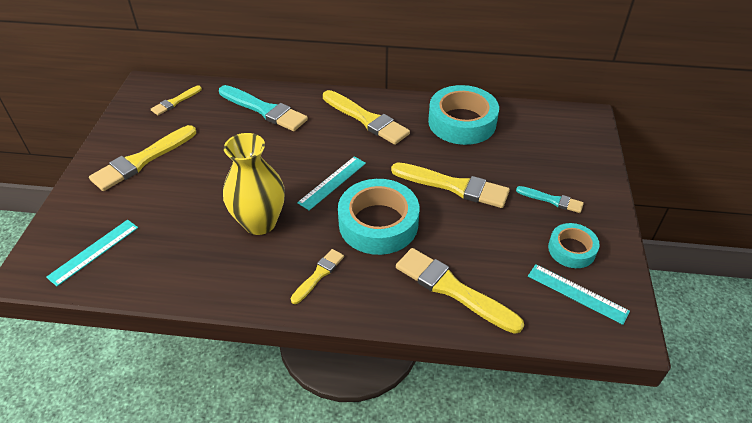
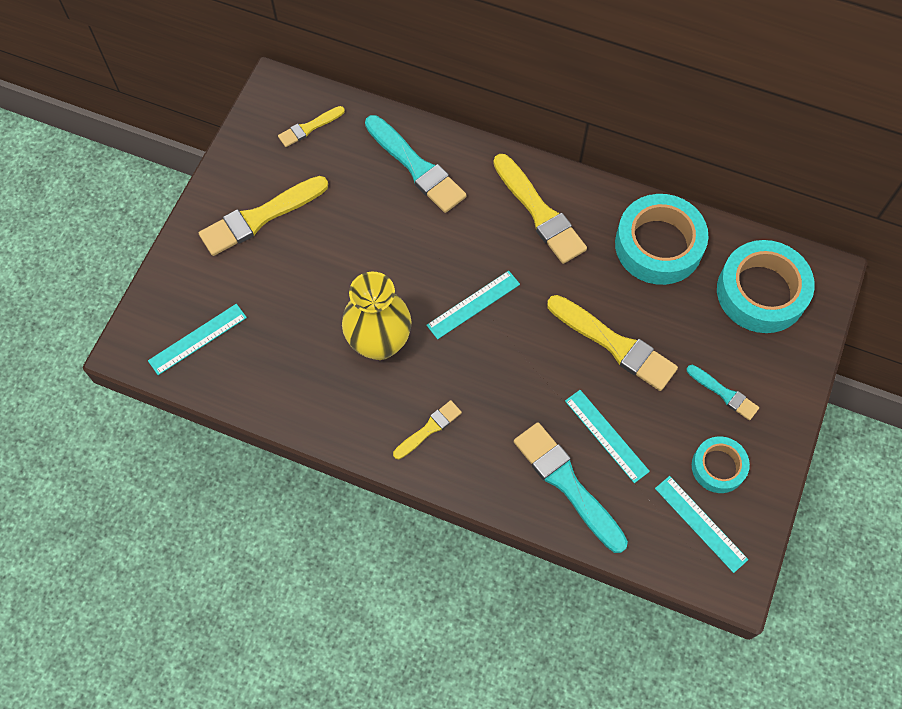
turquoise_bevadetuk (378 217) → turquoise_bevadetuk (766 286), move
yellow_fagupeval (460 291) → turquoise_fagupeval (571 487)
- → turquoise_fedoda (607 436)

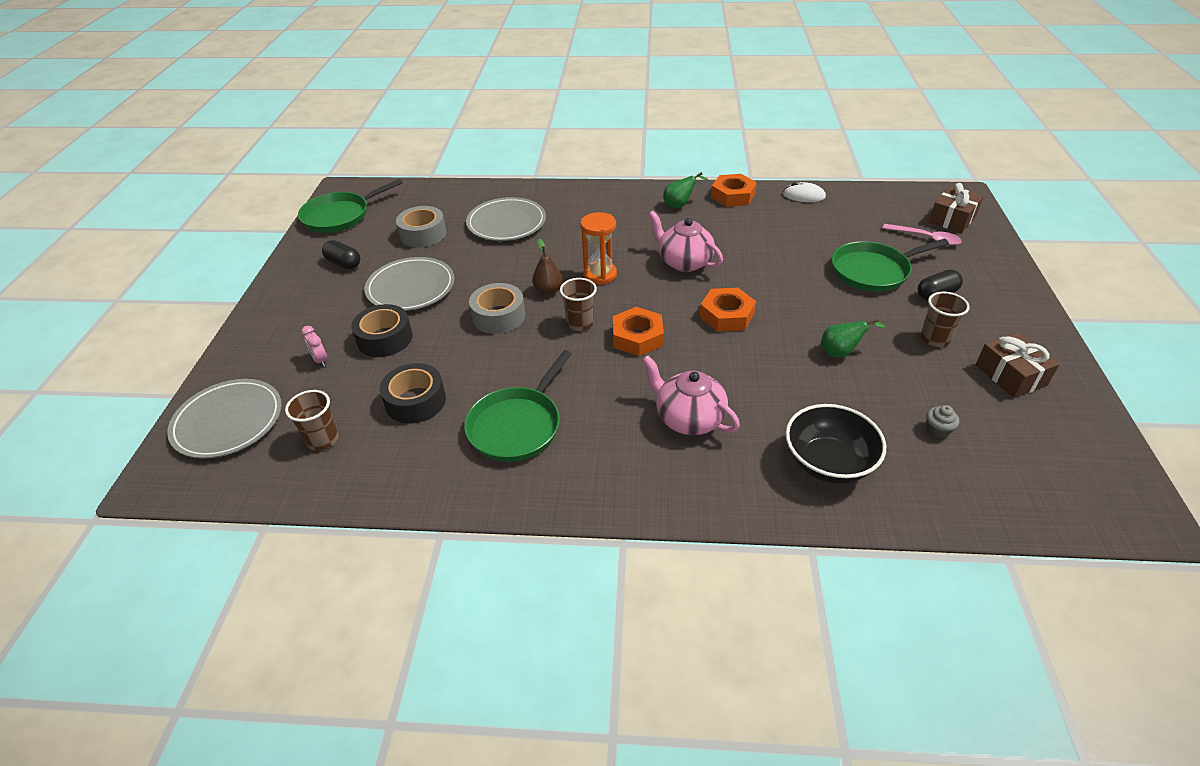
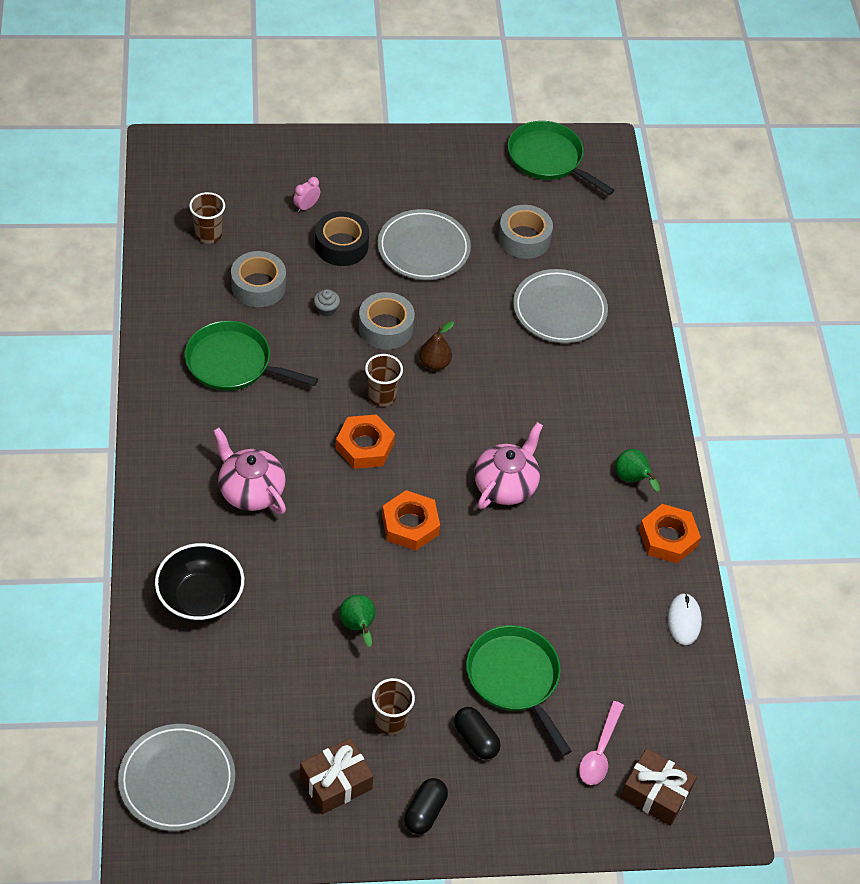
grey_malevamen (224 419) → grey_malevamen (176 777), move
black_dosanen (341 254) → black_dosanen (426 806), move
black_bevadetuk (413 393) → grey_bevadetuk (258 279)
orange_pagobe (598 248) → -
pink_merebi (691 395) → pink_merebi (249 471), 75 degrees counterclockwise
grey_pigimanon (942 421) → grey_pigimanon (327 303), move

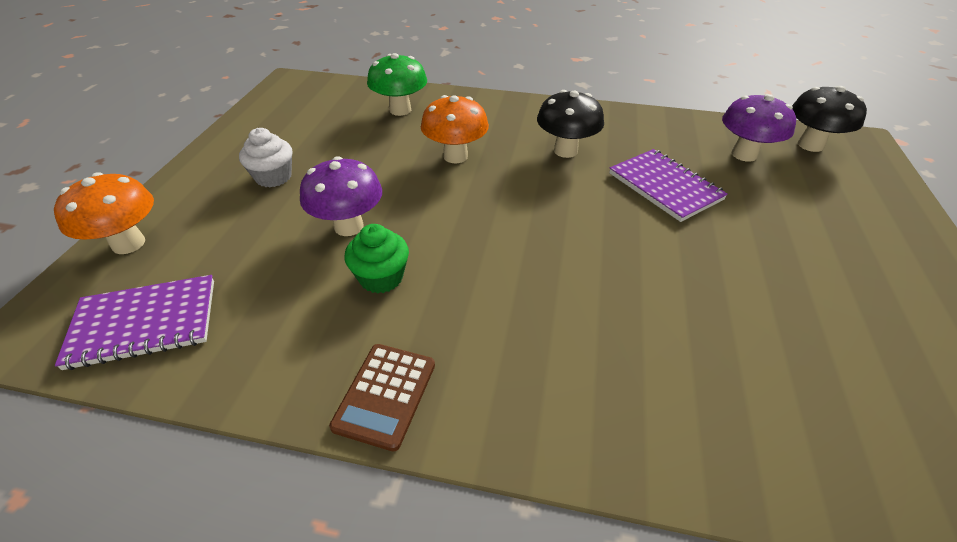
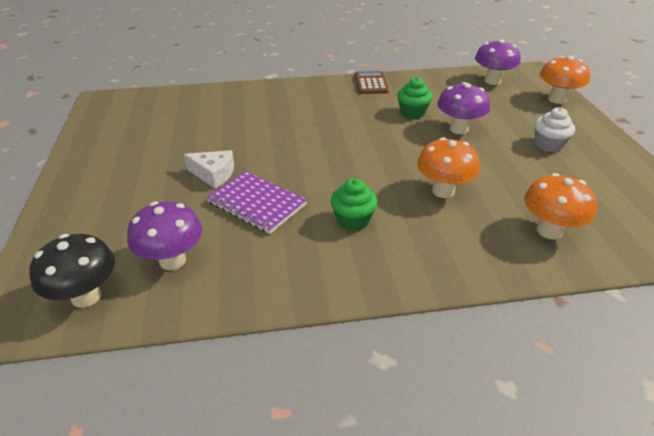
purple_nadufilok (134 322) → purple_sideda (498 62)
green_sideda (397 84) → orange_sideda (560 206)
black_sideda (570 124) → green_pigimanon (354 204)
- → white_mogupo (208 169)

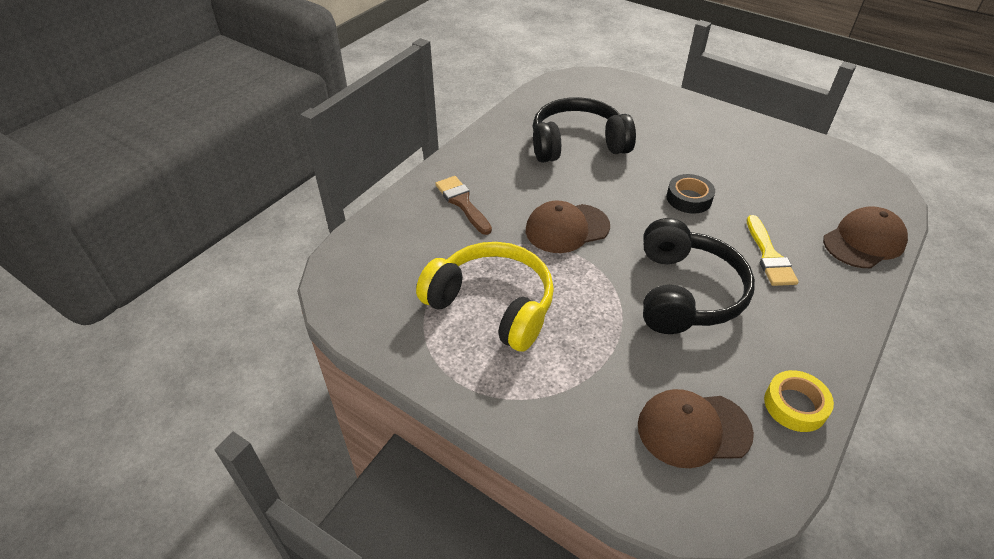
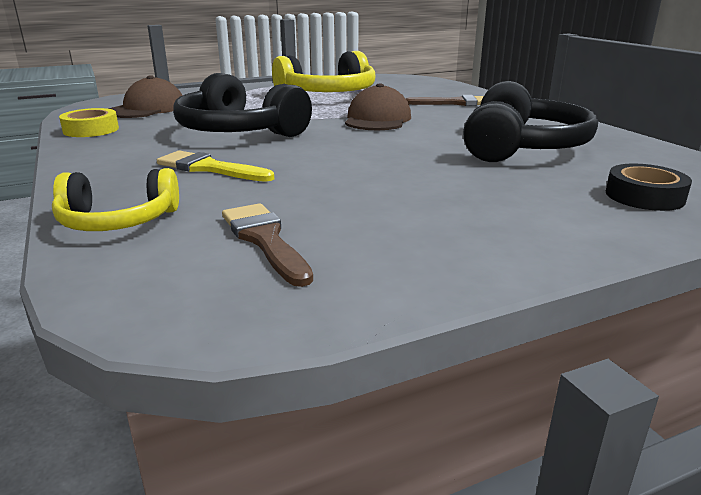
black_bevadetuk (691 193) → black_bevadetuk (649 187), move
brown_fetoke (865 237) → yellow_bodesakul (115 199)
- → brown_fagupeval (267 245)

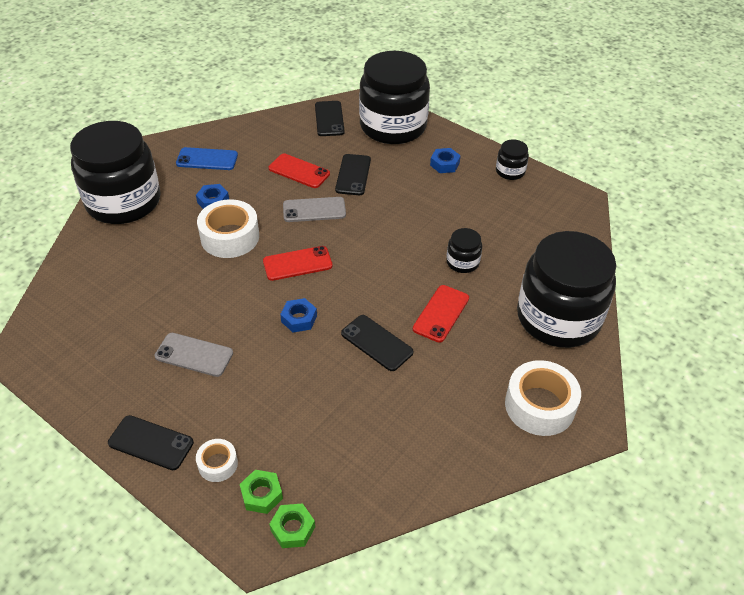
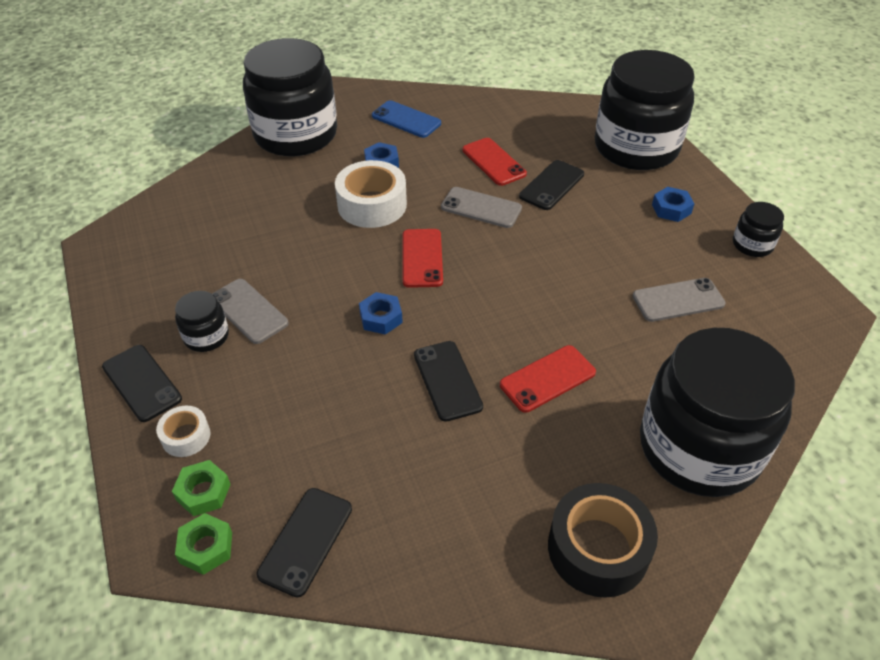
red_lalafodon (298 263) → red_lalafodon (423 258), 75 degrees clockwise
black_lalafodon (330 118) → black_lalafodon (304 543), move
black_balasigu (464 250) → black_balasigu (202 321), move
white_bevadetuk (543 398) → black_bevadetuk (603 540)
- → grey_lalafodon (679 300)

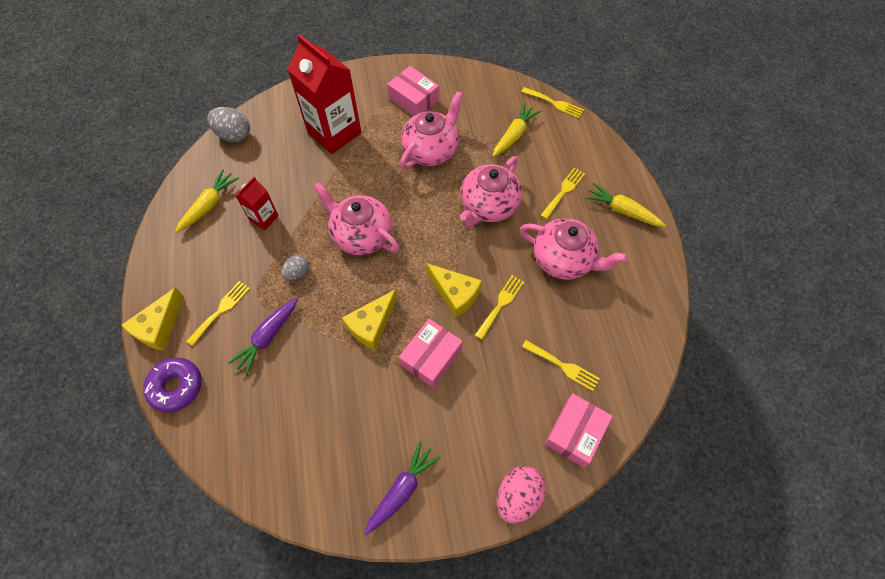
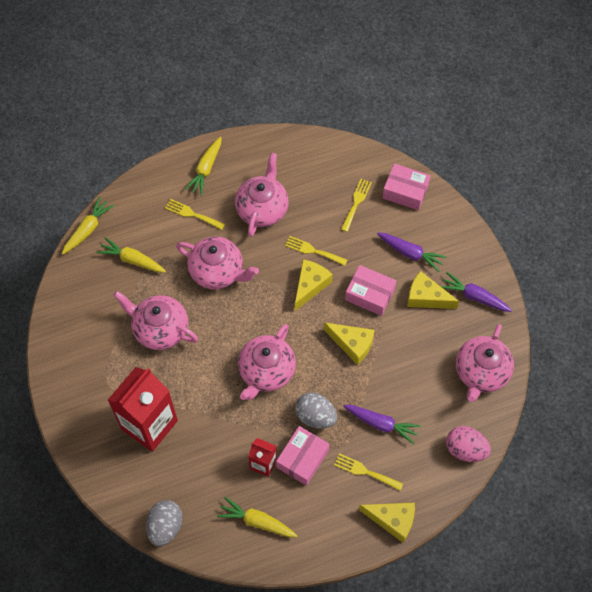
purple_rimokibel (172 385) → -
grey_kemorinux (295 267) → grey_kemorinux (316 410), x1.63
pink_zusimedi (413 91) → pink_zusimedi (303 456), move
pink_kemorinux (521 495) → pink_kemorinux (468 444), move
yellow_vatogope (552 102) → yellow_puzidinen (88 226)
- → purple_puzidinen (412 252)
- → yellow_mogupo (433 290)
- → pink_merebi (485 363)

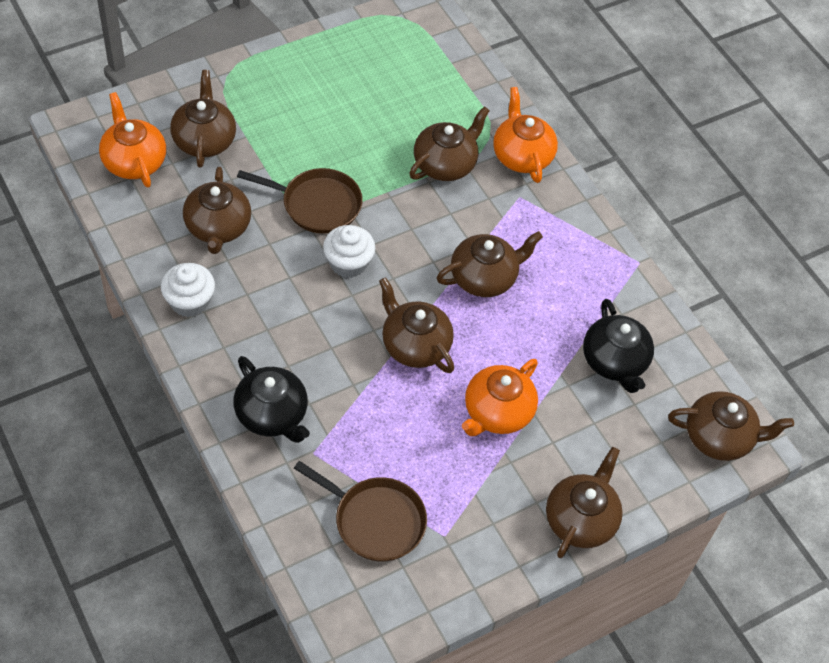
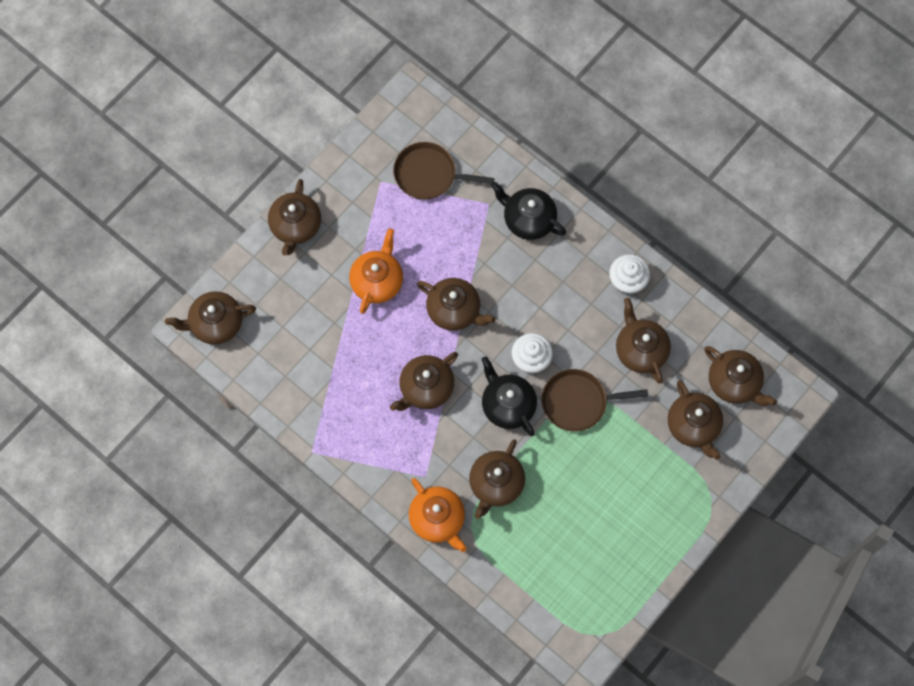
orange_merebi (132 139) → brown_merebi (741 376)
black_merebi (618 346) → black_merebi (509 396), move

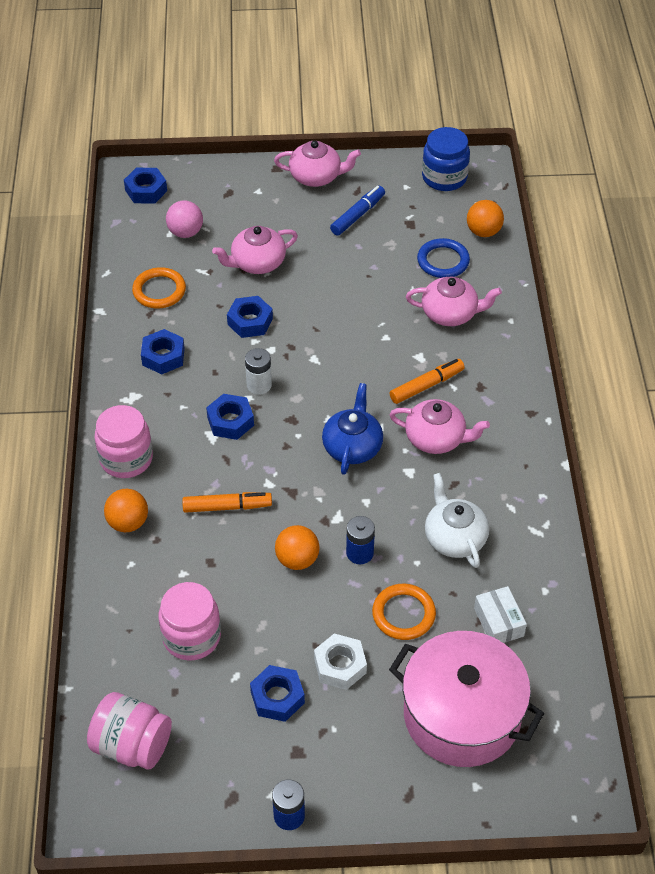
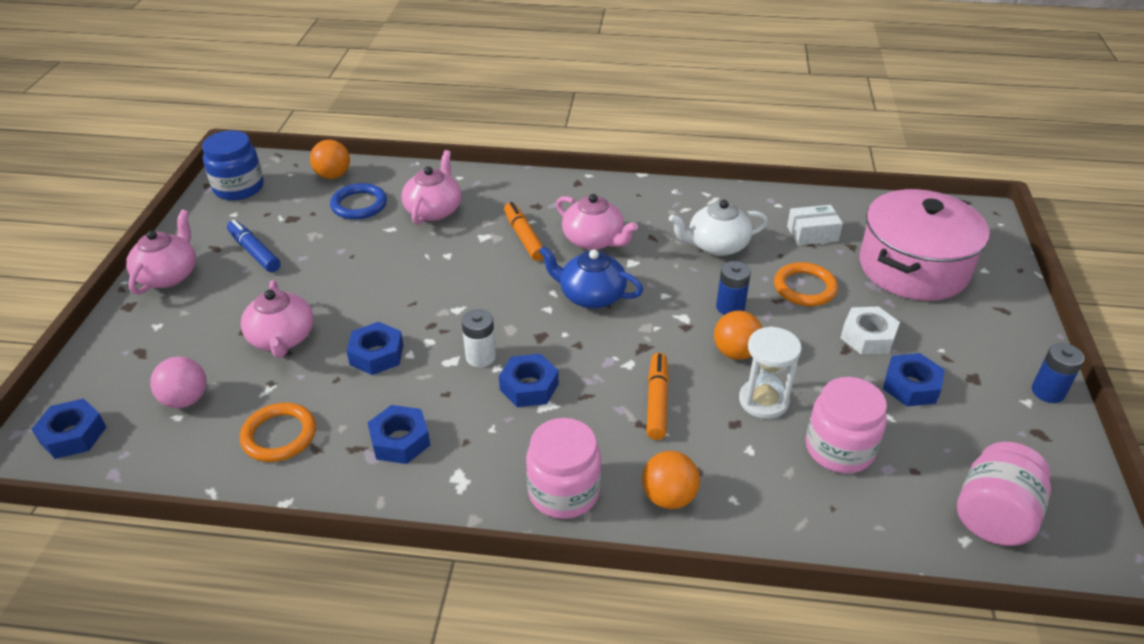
pink_merebi (440 426) → pink_merebi (597 222), 105 degrees clockwise
- → white_pagobe (770 373)

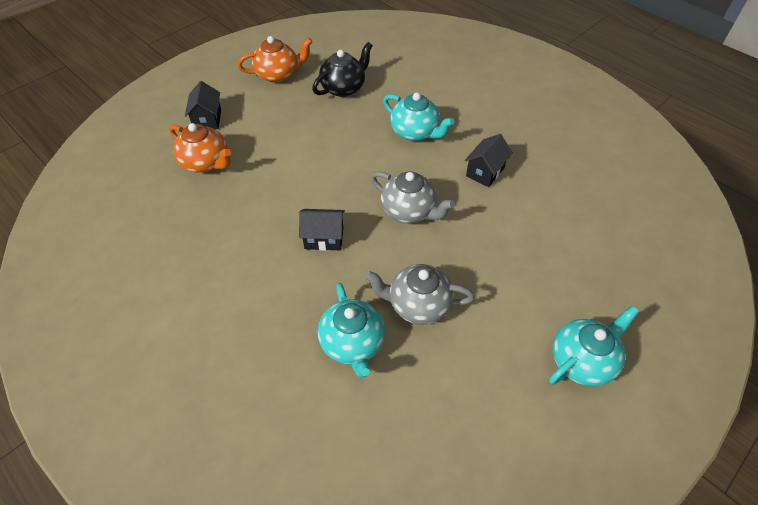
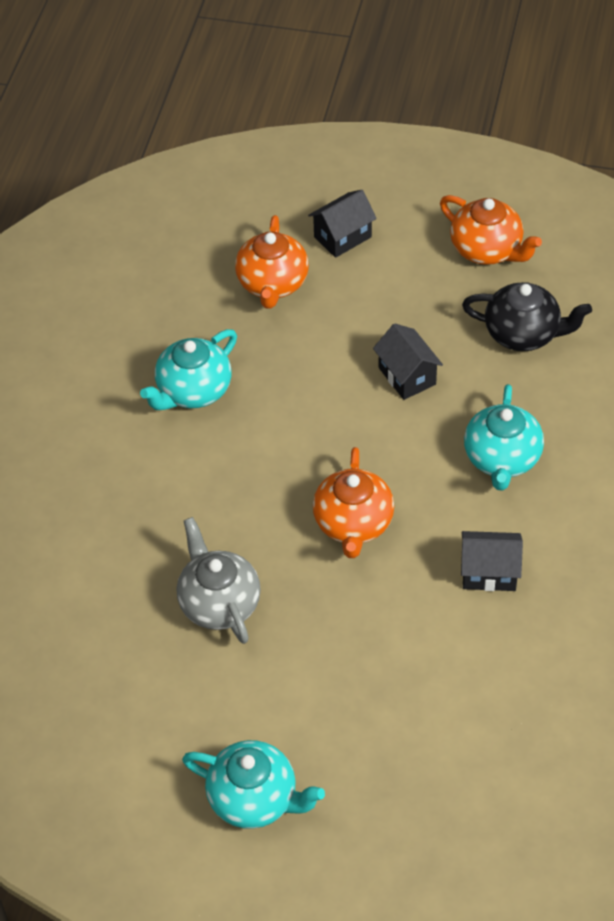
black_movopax (322 230) → black_movopax (408 361), move
turquoise_merebi (351 330) → turquoise_merebi (188 369), move
grey_merebi (413 197) → orange_merebi (353 502)

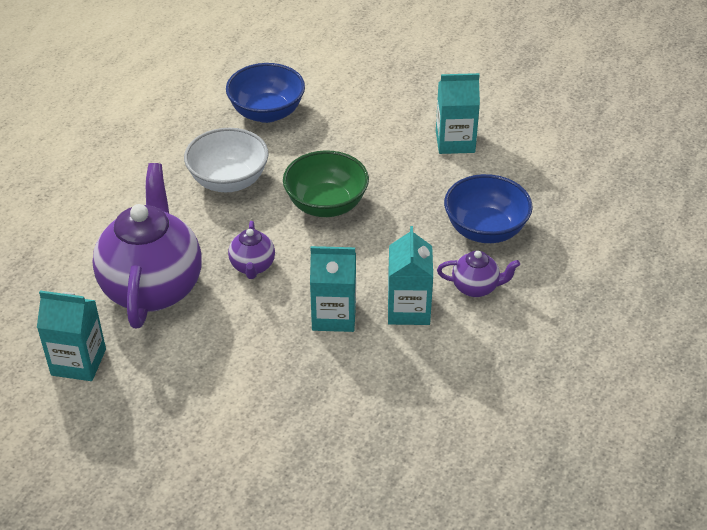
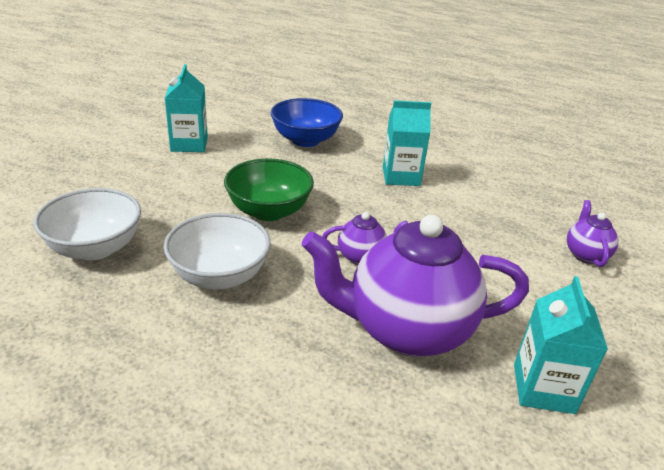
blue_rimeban (265 93) → white_rimeban (87 224)
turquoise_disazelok (333 289) → -
purple_merebi (478 274) → purple_merebi (592 233), move

